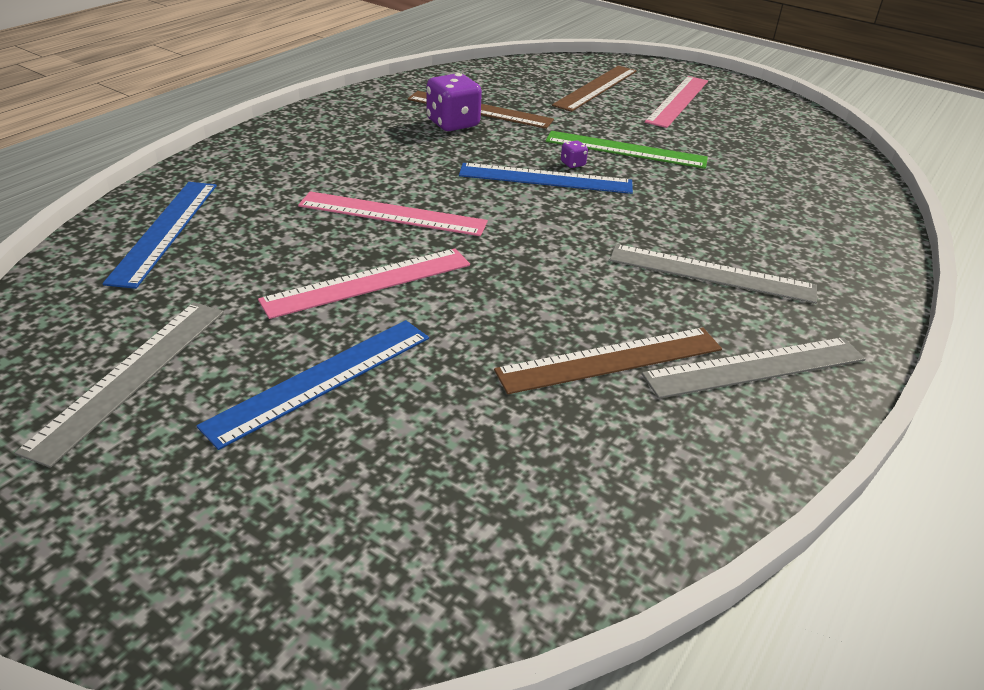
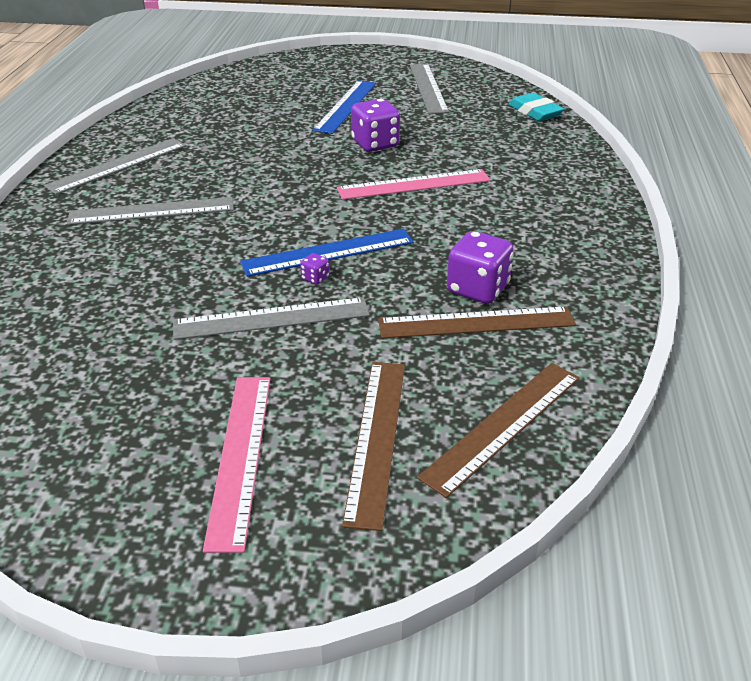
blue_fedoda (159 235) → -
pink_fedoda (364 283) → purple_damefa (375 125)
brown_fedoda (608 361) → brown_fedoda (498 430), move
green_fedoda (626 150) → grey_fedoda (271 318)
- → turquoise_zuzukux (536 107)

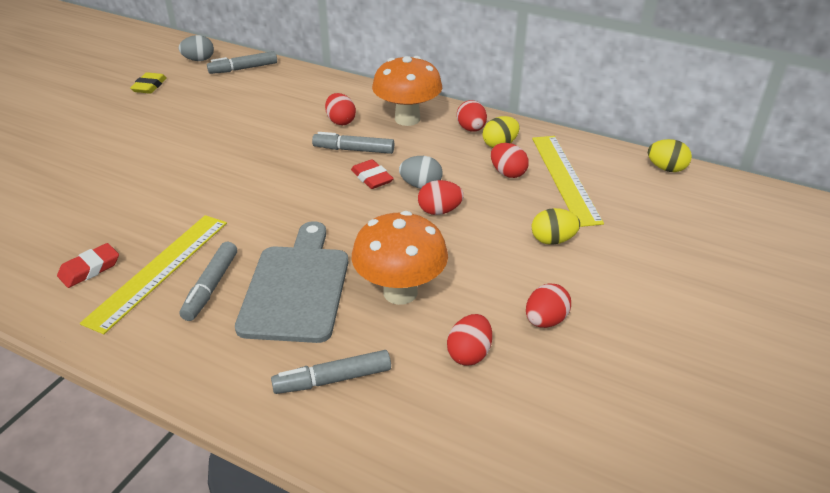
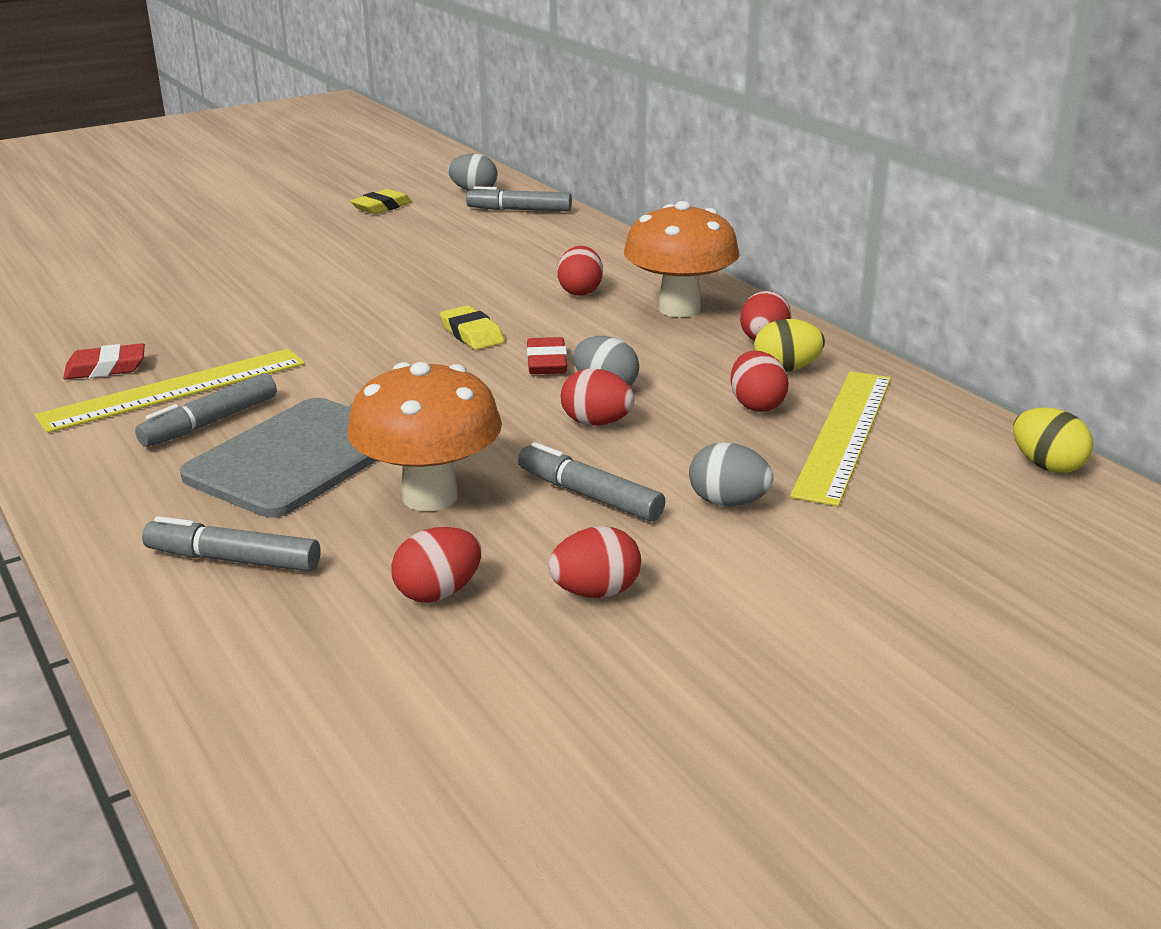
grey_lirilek (353 143) → grey_lirilek (591 482), move
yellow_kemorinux (556 226) → grey_kemorinux (731 474)
- → yellow_zuzukux (472 327)

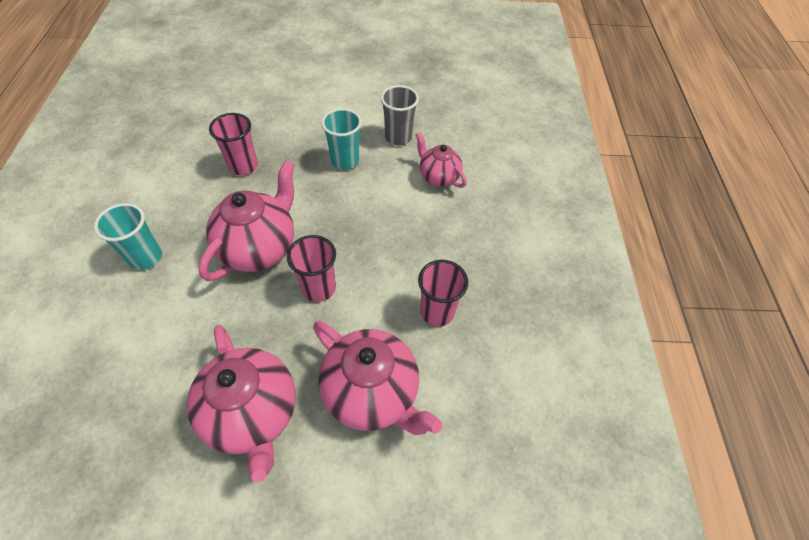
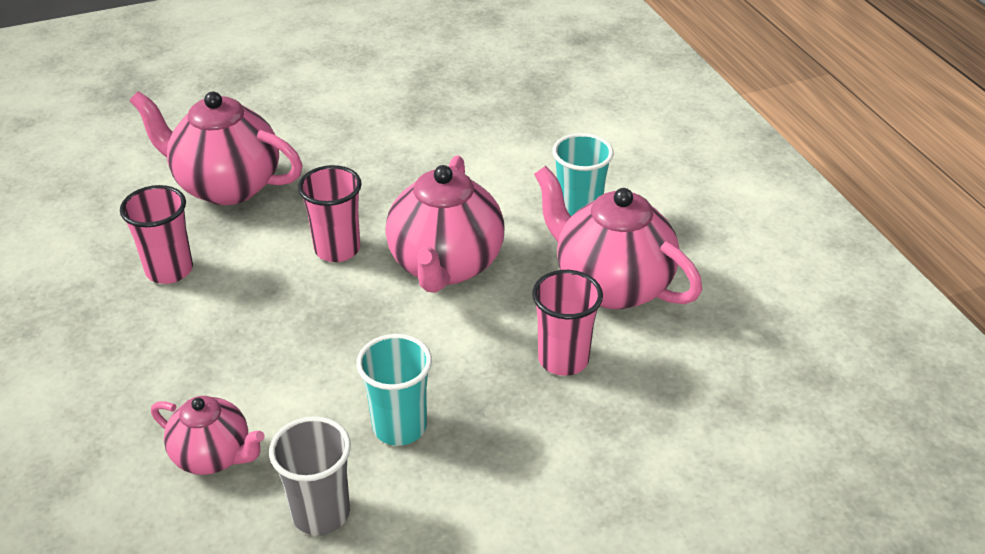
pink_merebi (241 403) → pink_merebi (618 237), move

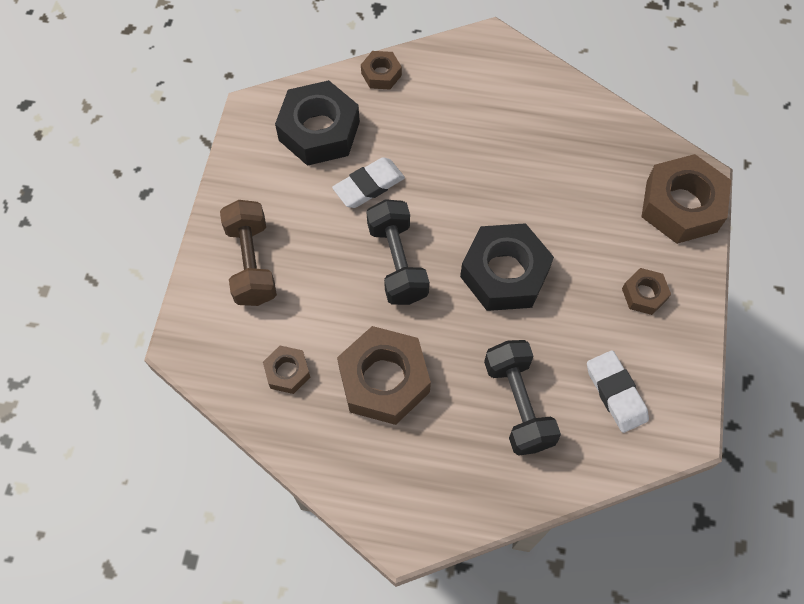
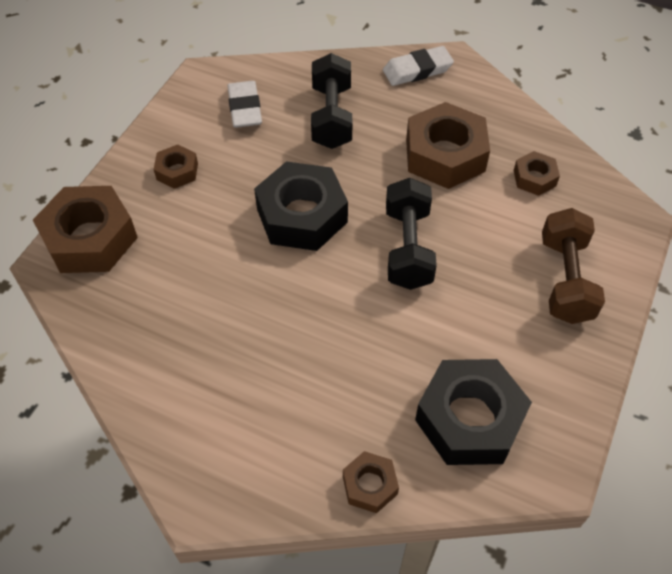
white_zuzukux (368 182) → white_zuzukux (418 66), move

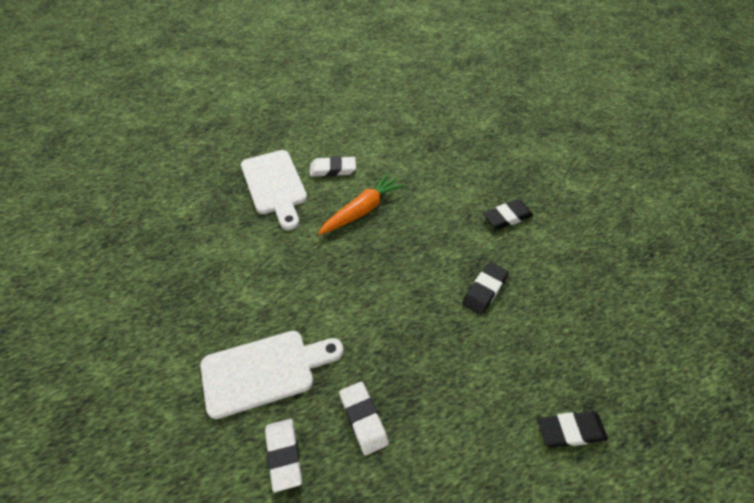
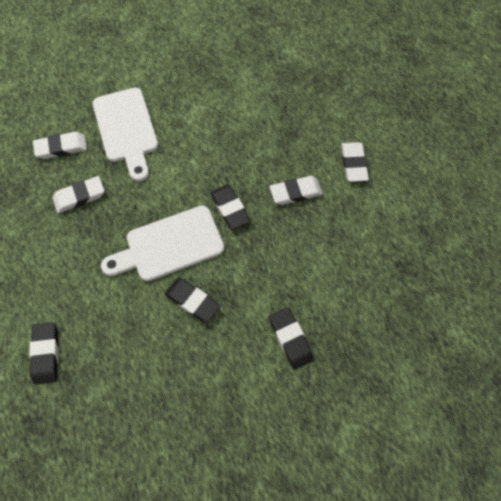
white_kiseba (274 190) → white_kiseba (162 243), move
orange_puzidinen (361 204) → white_zuzukux (296 190)
- → black_zuzukux (230 207)

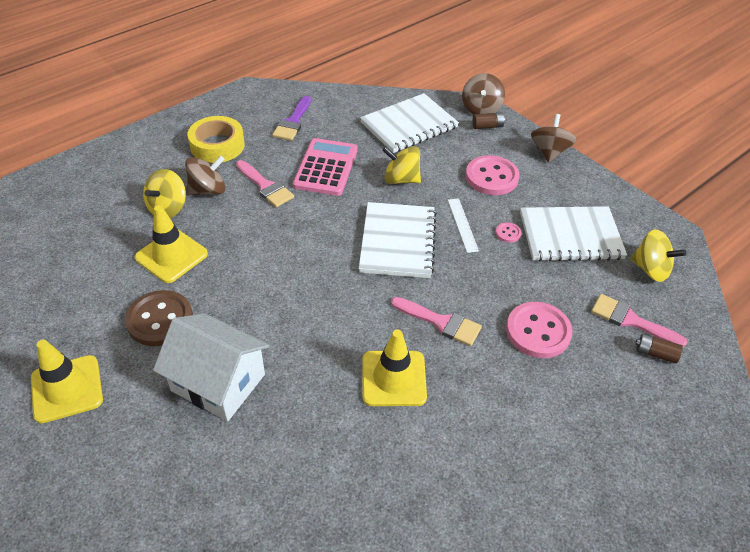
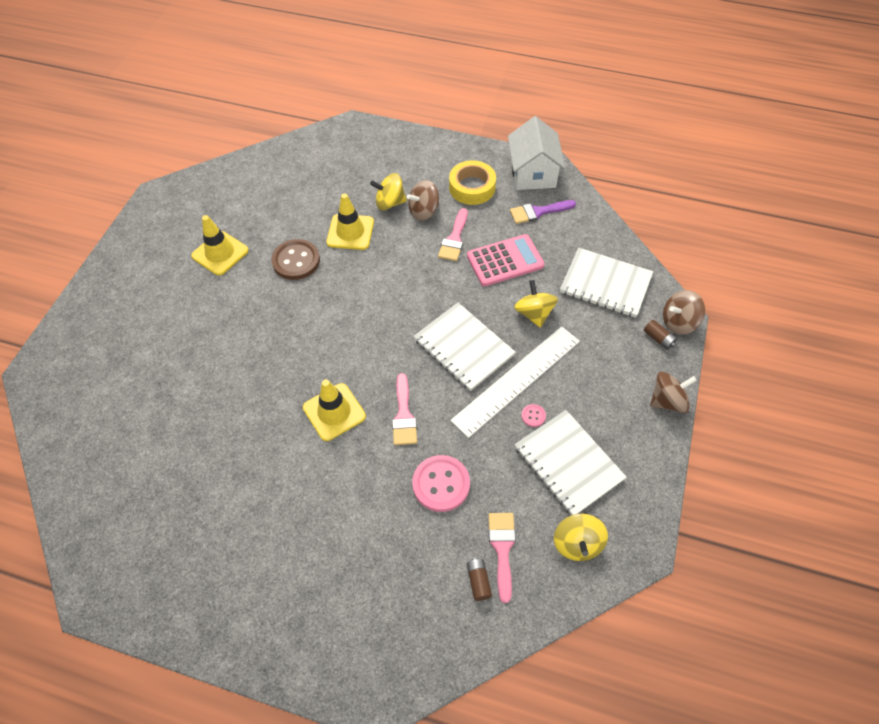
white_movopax (211 367) → white_movopax (537 153), move
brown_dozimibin (205 175) → brown_dozimibin (423 200), 120 degrees clockwise
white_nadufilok (398 240) → white_nadufilok (464 347), 75 degrees clockwise
white_fedoda (463 225) → white_fedoda (515 382), x2.26
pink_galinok (493 175) → -

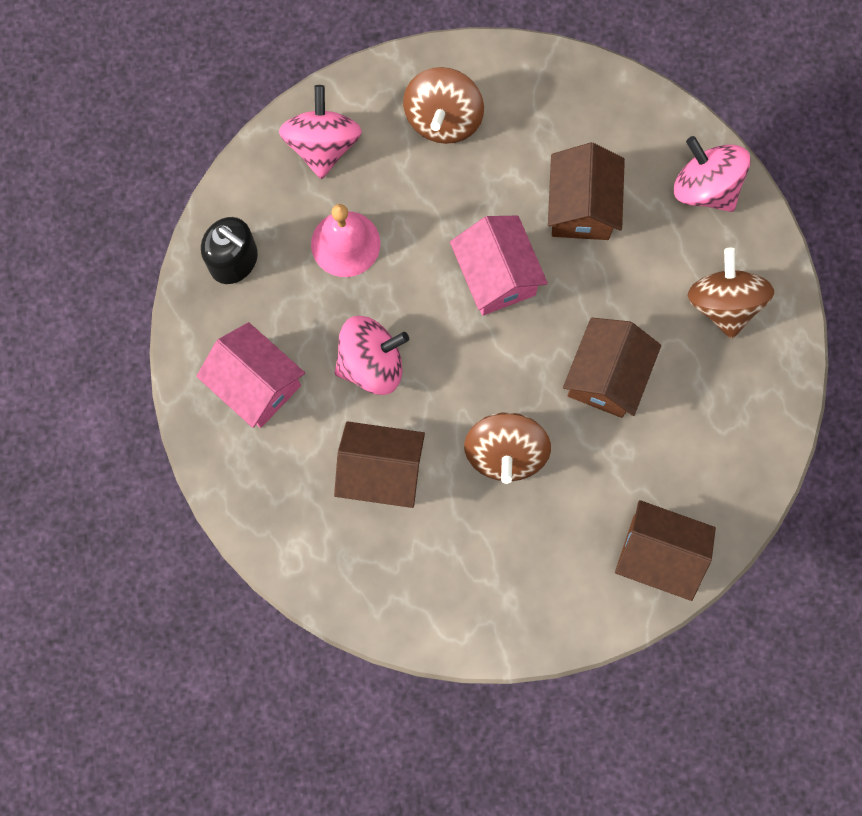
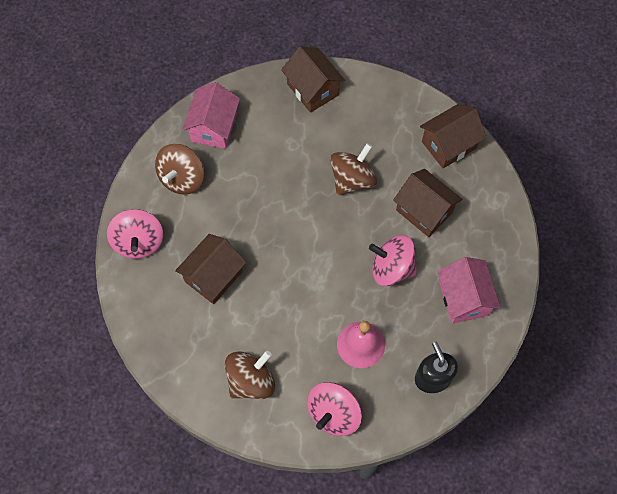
pink_movopax (499 266) → pink_movopax (211 115), move
brown_movopax (612 368) → brown_movopax (453 136), move

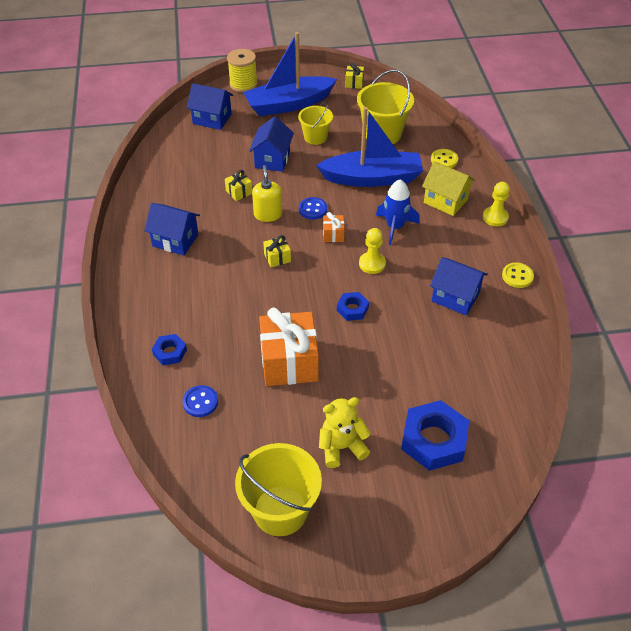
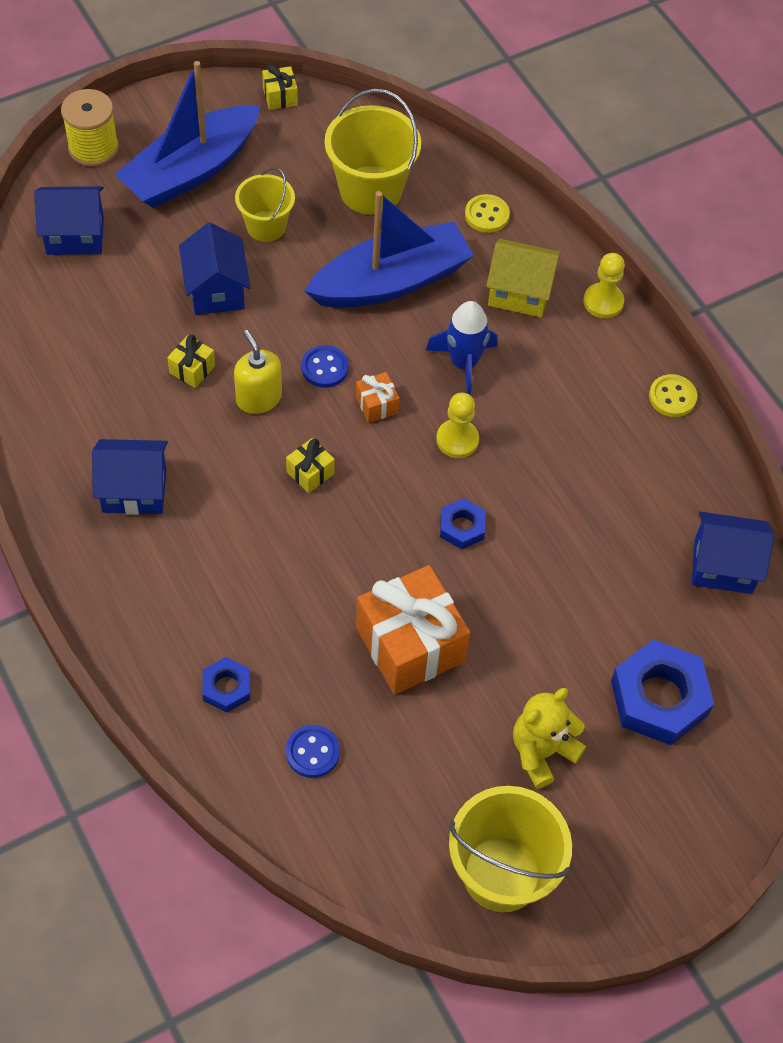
blue_movopax (459 286) → blue_movopax (733 553), move

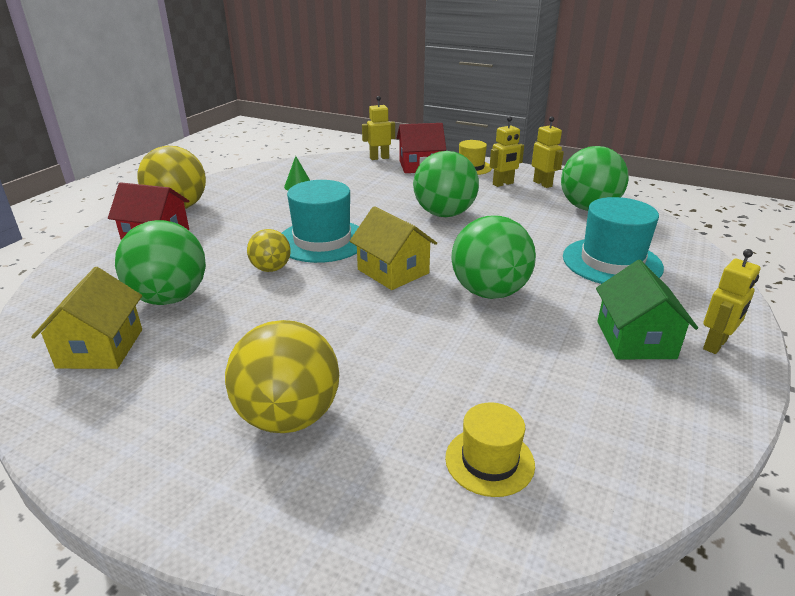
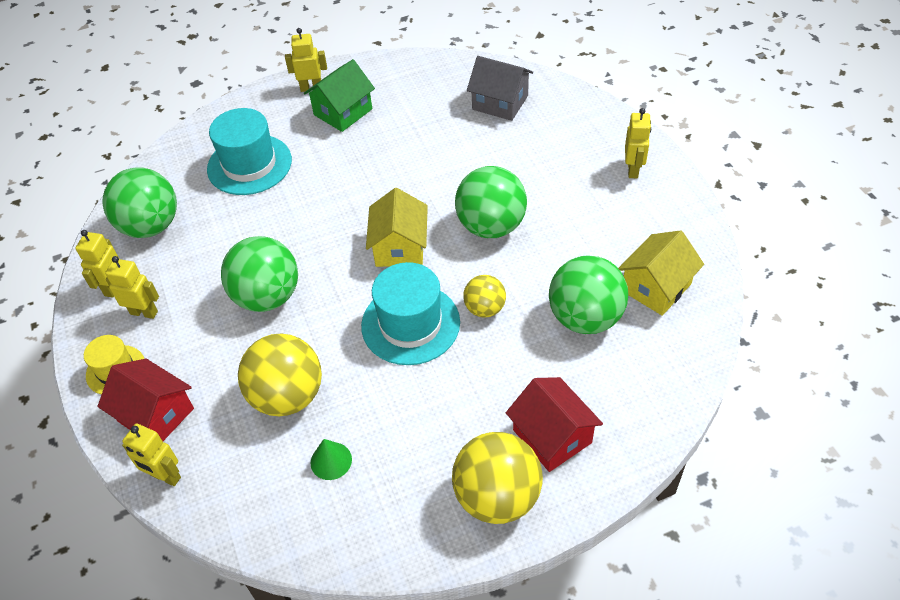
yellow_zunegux (282 376) → yellow_zunegux (280 374), move
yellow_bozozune (490 449) → grey_movopax (500 88)
green_zunegux (494 257) → green_zunegux (491 202), move
- → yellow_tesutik (638 143)

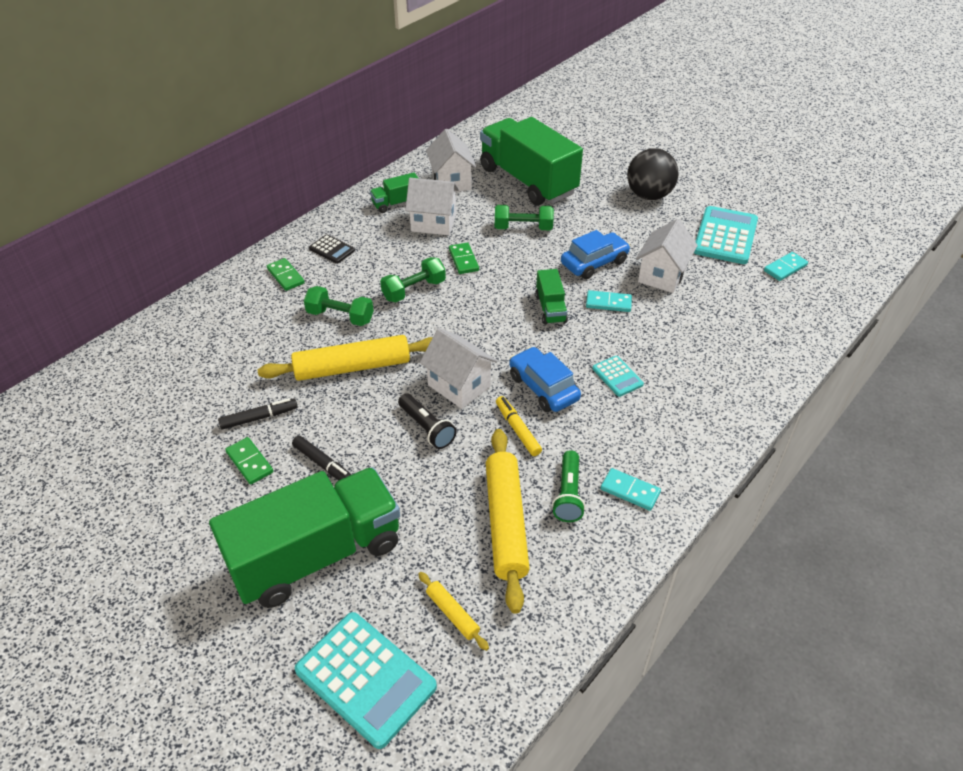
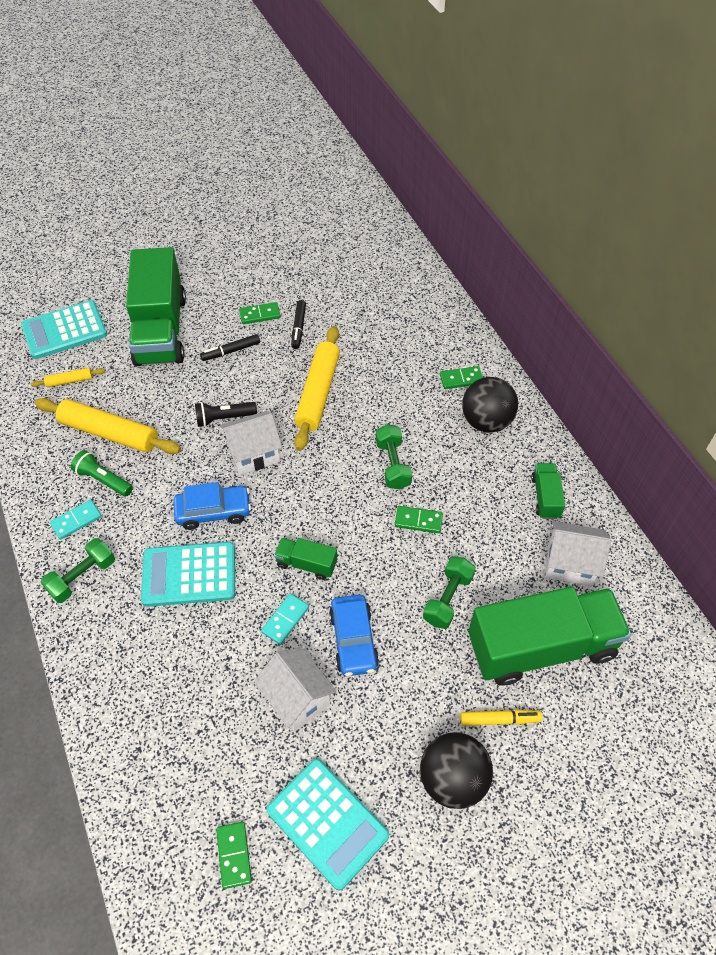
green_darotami (339 306) → green_darotami (78 570), move
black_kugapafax (332 249) → black_zunegux (490 405)
white_movopax (432 206) → -
yellow_lirilek (519 426) → yellow_lirilek (501 717), move
turquoise_kugapafax (618 376) → turquoise_kugapafax (188 574), x1.99
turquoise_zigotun (786 266) → green_zigotun (234 855)

